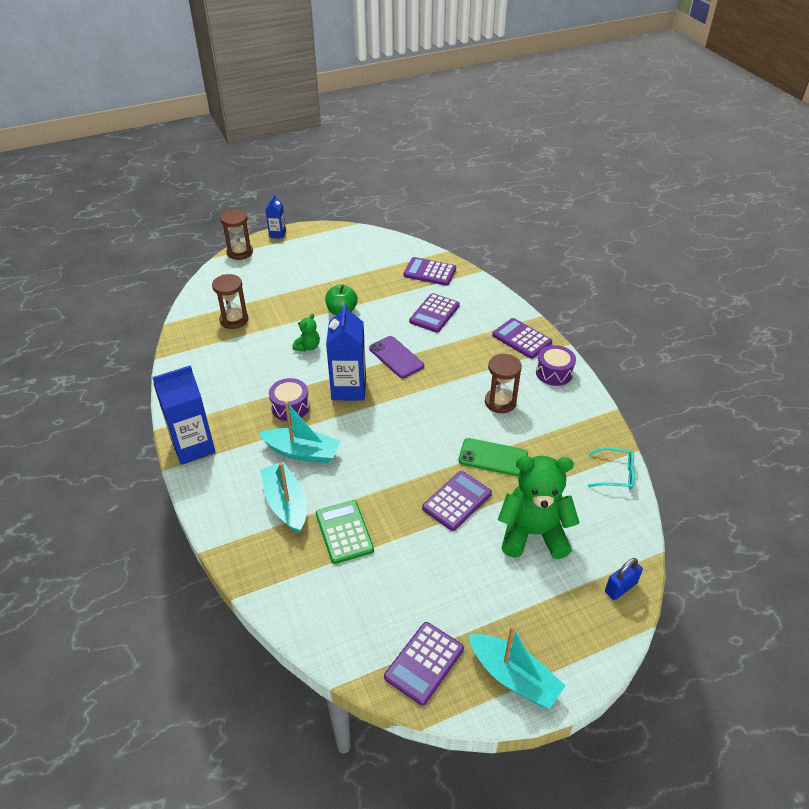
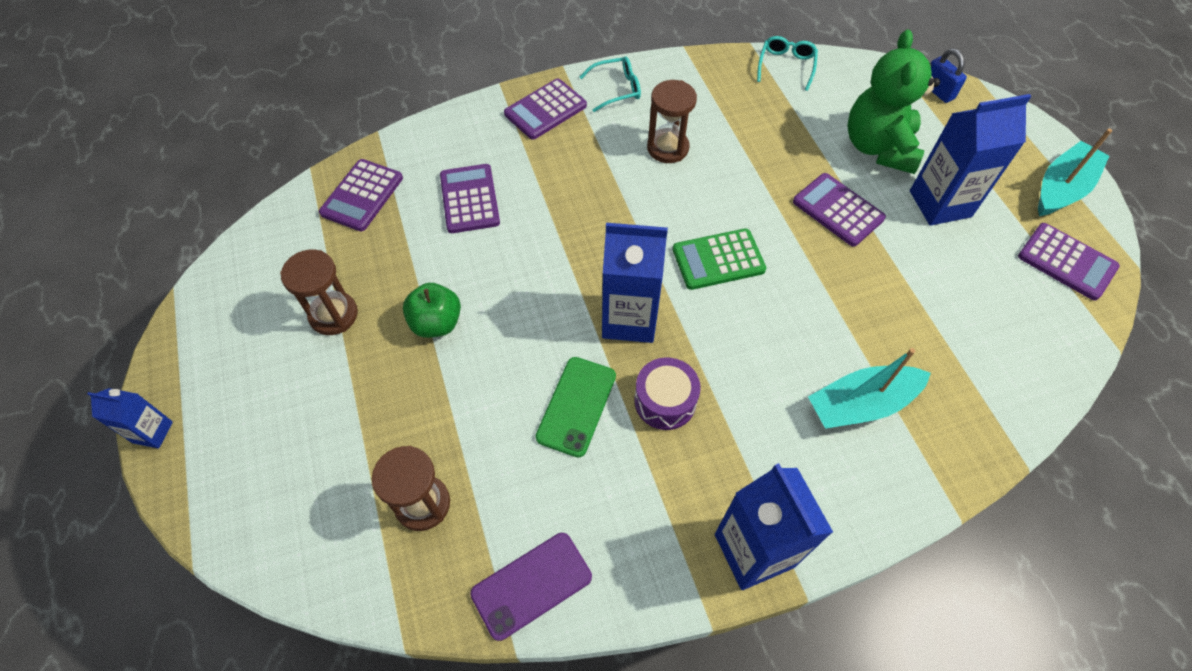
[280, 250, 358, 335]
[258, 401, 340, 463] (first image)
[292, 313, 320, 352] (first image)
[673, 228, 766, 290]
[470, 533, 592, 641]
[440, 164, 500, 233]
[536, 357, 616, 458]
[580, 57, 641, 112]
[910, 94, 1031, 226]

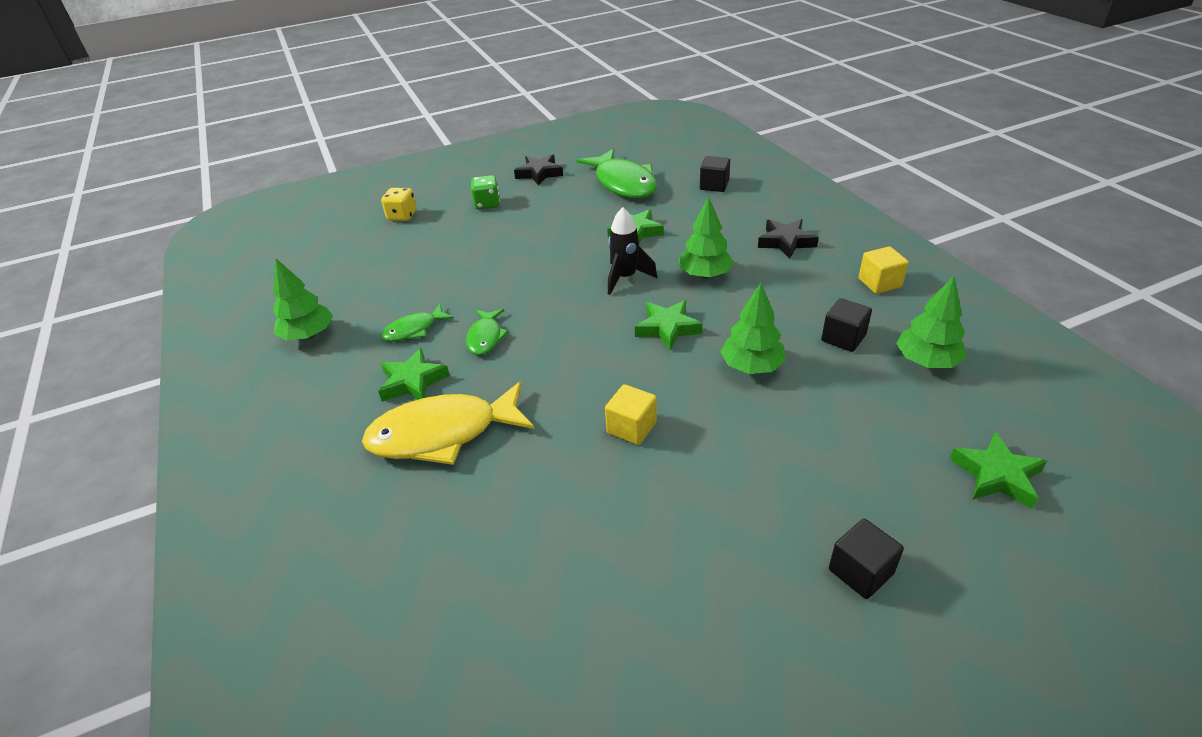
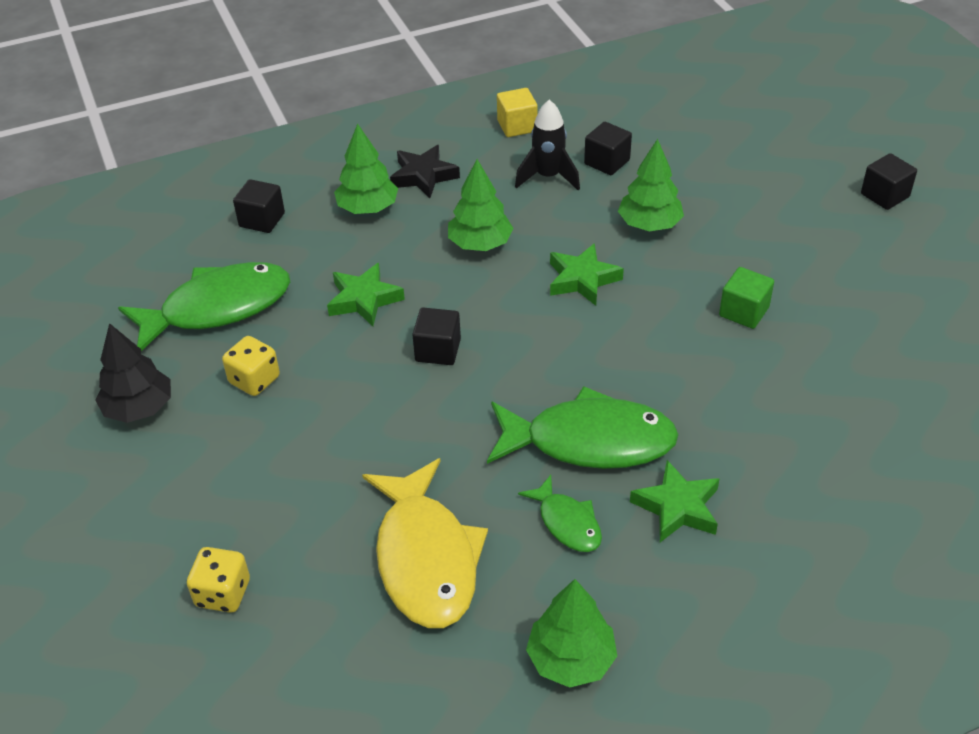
[362, 458, 488, 628]
[487, 386, 679, 469]
[471, 175, 500, 209] (first image)
[95, 323, 171, 423]
[719, 267, 774, 329]
[515, 100, 580, 191]
[334, 123, 398, 214]
[950, 432, 1047, 509] (first image)
[222, 336, 280, 396]
[412, 308, 461, 365]

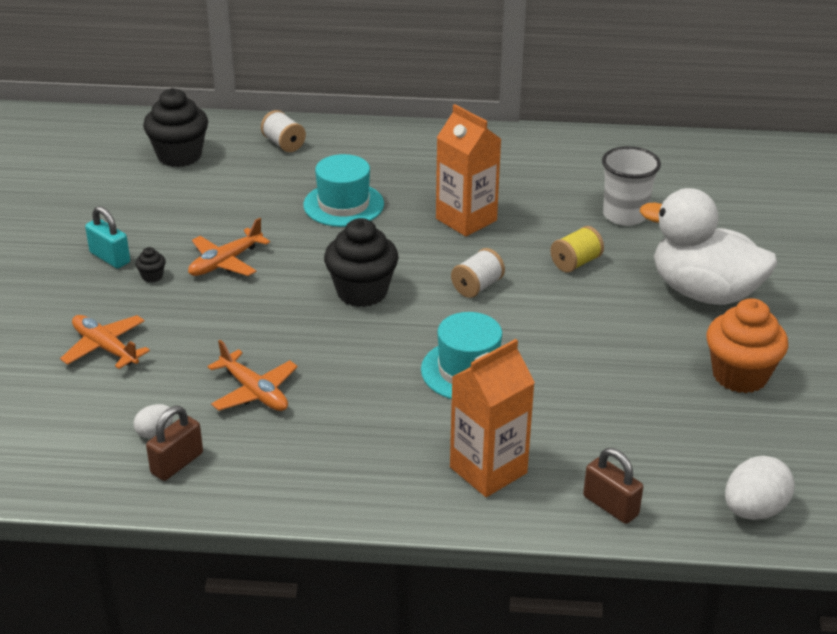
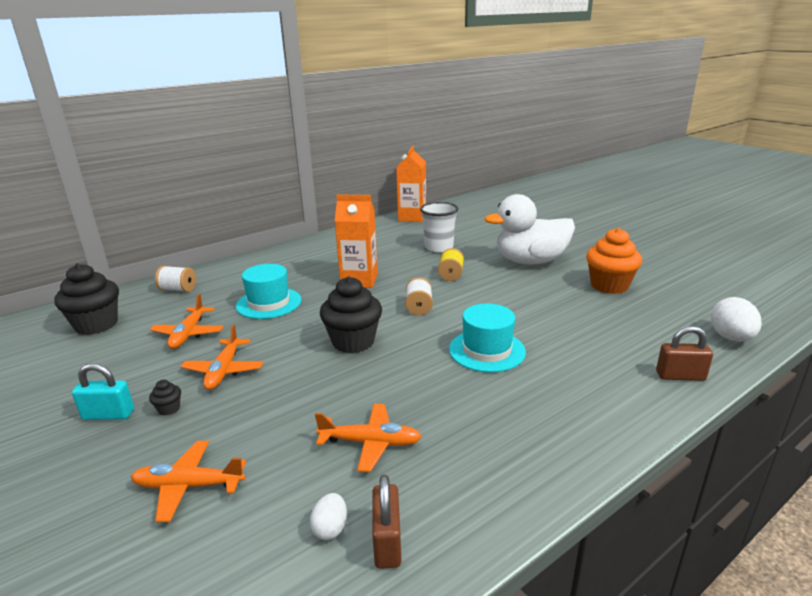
[396, 146, 426, 222]
[150, 294, 224, 349]

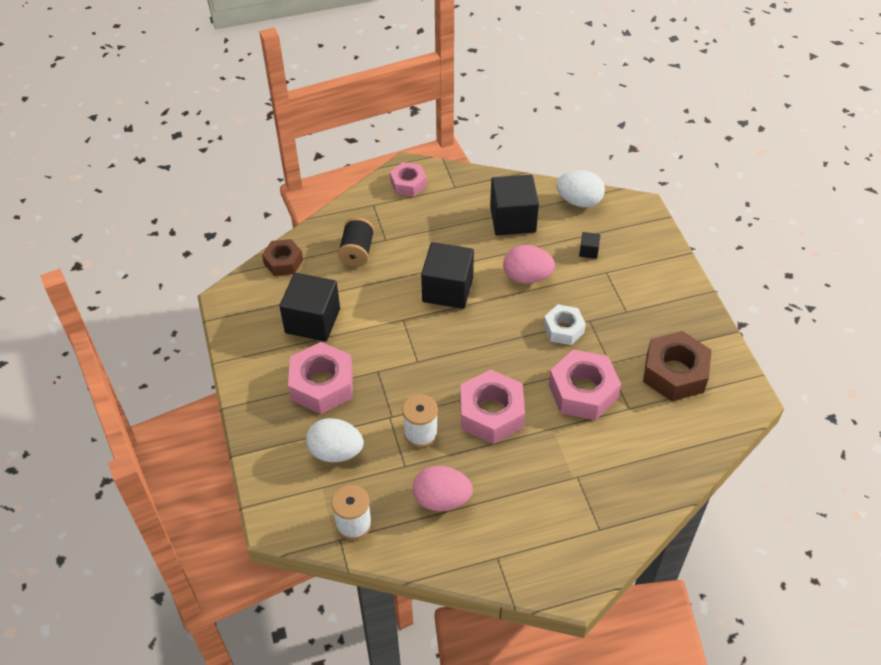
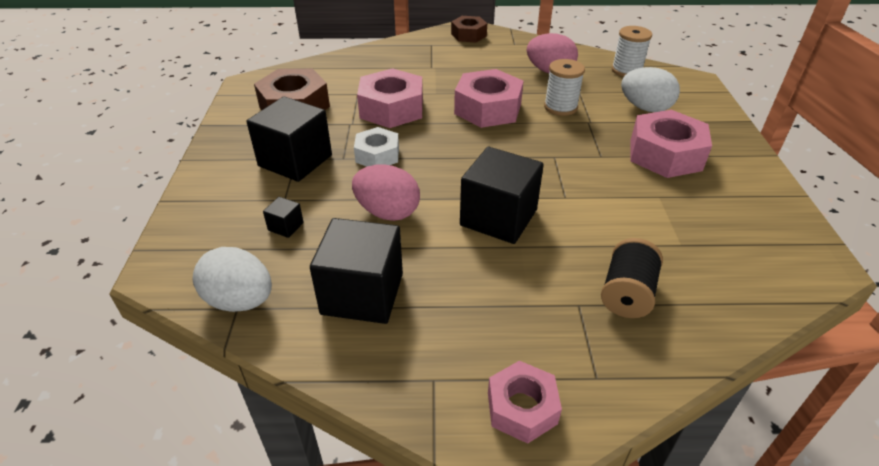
[451, 16, 487, 42]
[246, 96, 332, 182]

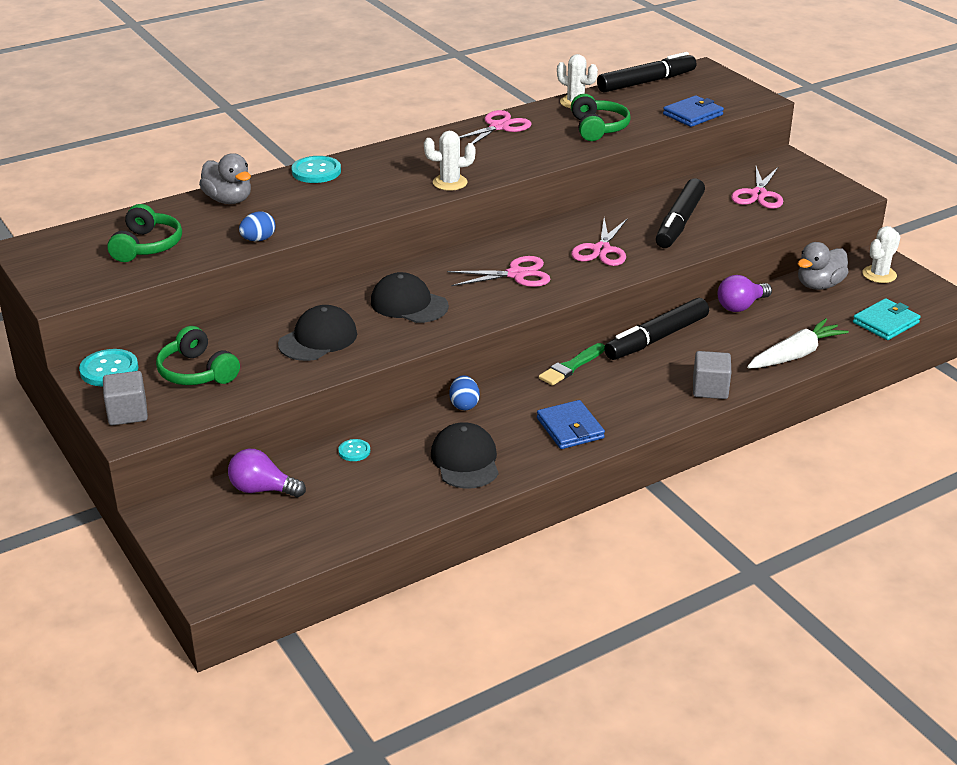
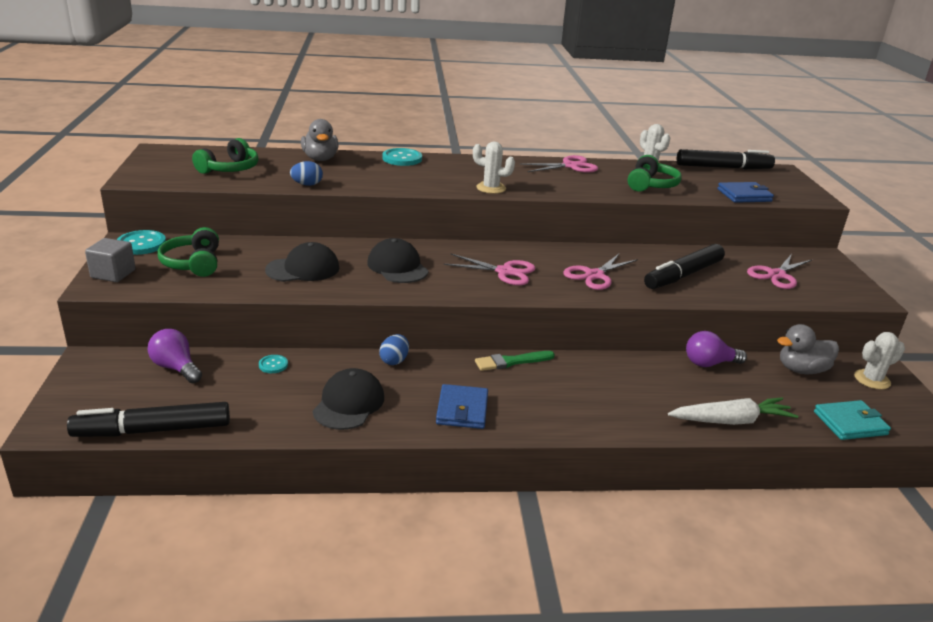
[67, 402, 230, 437]
[693, 351, 731, 399] (first image)

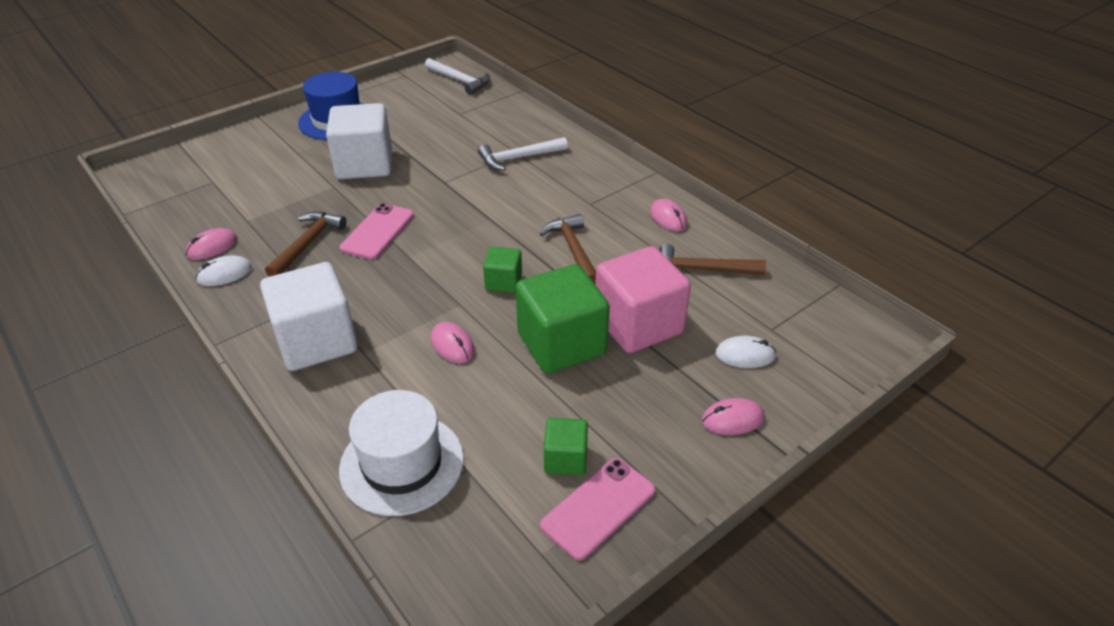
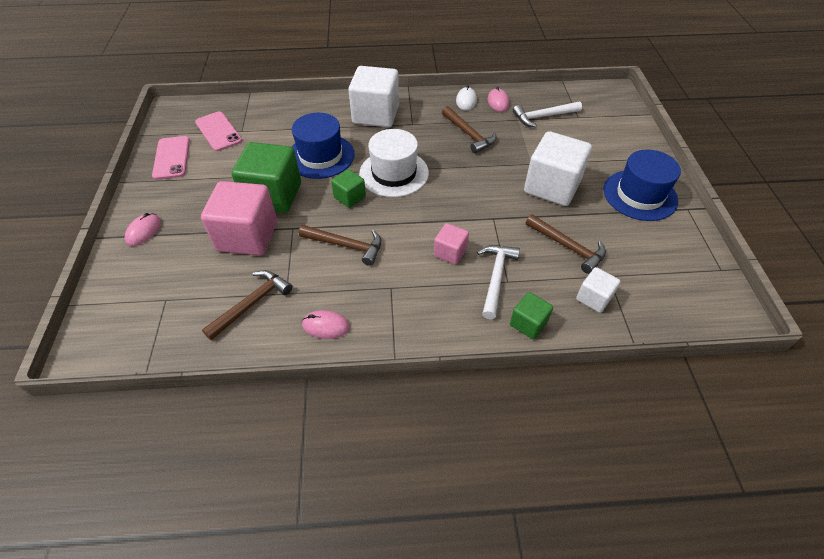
[359, 129, 429, 197]
[195, 111, 242, 151]
[513, 101, 582, 127]
[292, 113, 355, 179]
[510, 292, 553, 339]
[715, 336, 776, 368] (first image)
[434, 223, 469, 265]
[526, 214, 606, 274]
[576, 267, 620, 313]

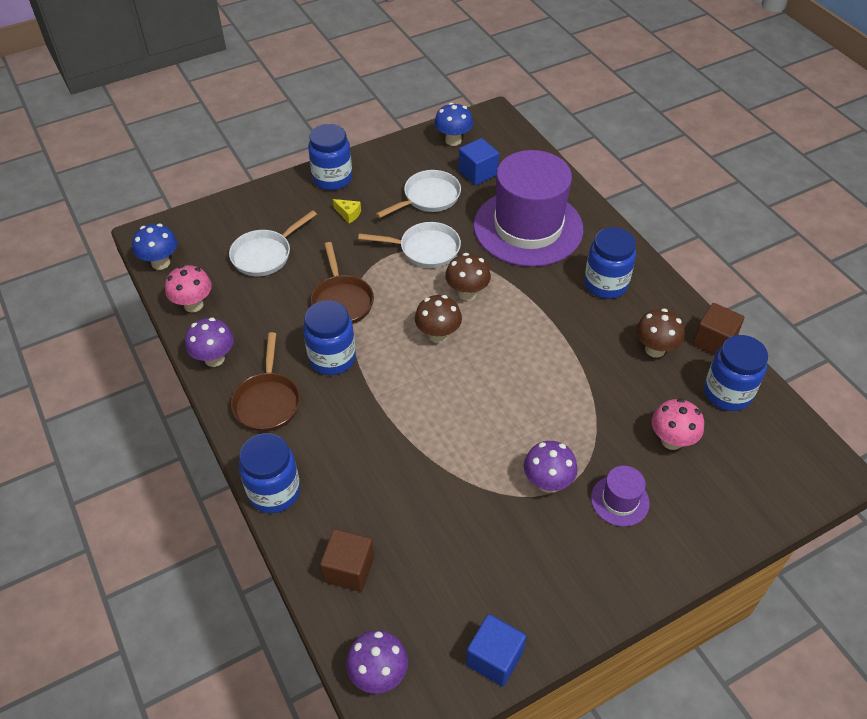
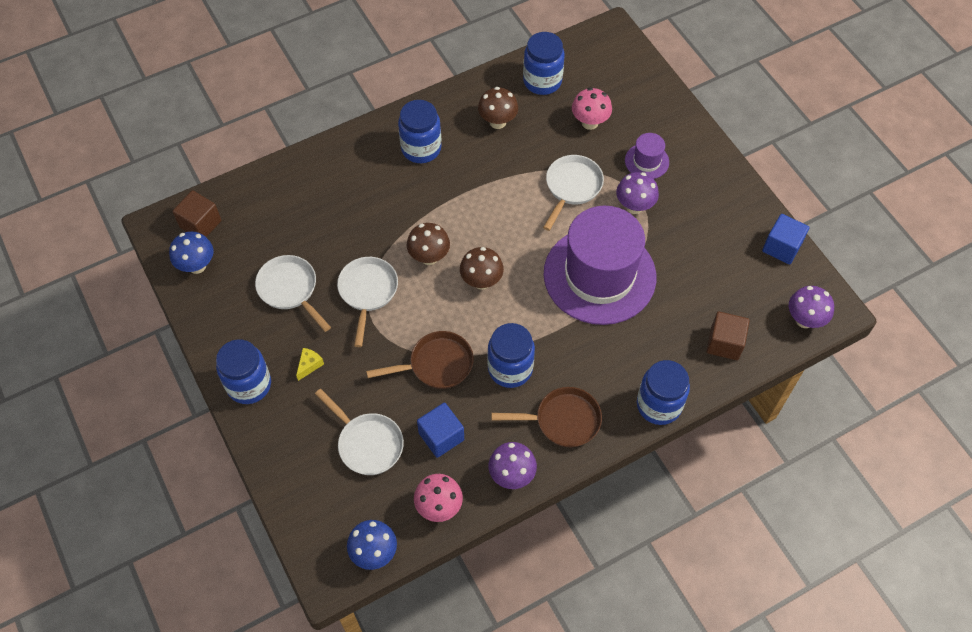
[417, 403, 464, 458]
[543, 206, 656, 325]
[172, 190, 221, 237]
[543, 155, 604, 231]

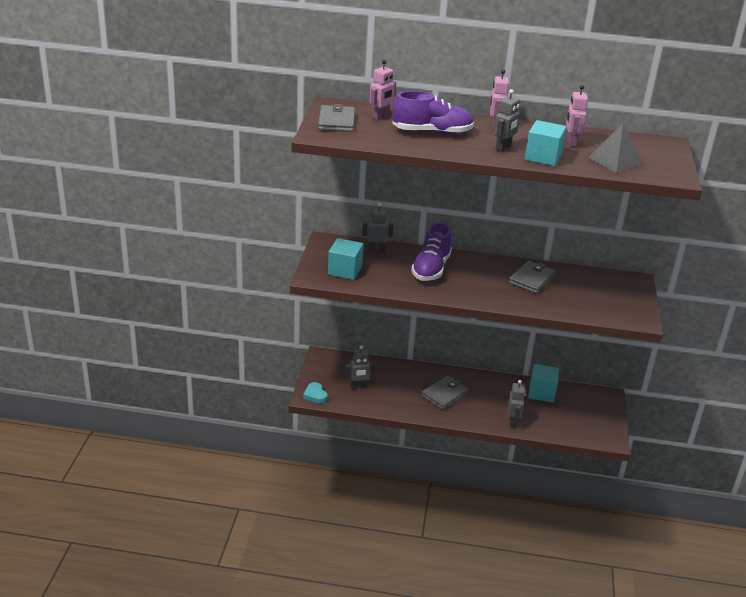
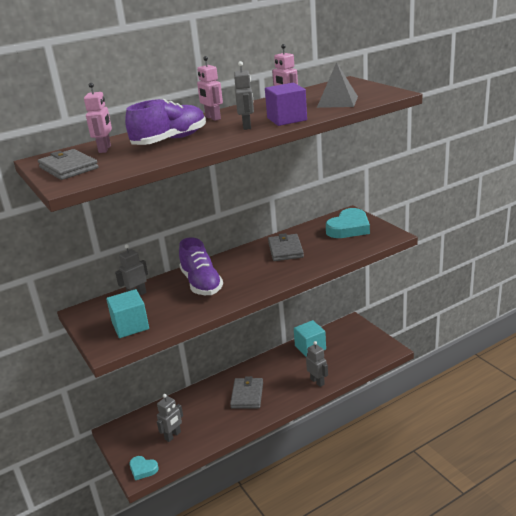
[265, 83, 307, 126]
[326, 208, 370, 238]

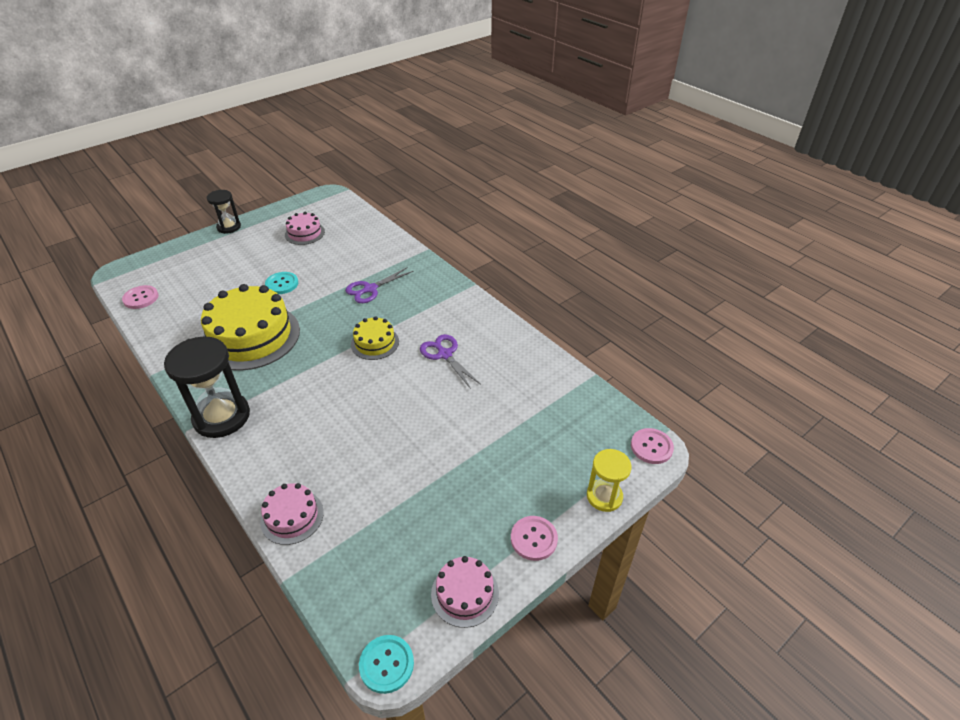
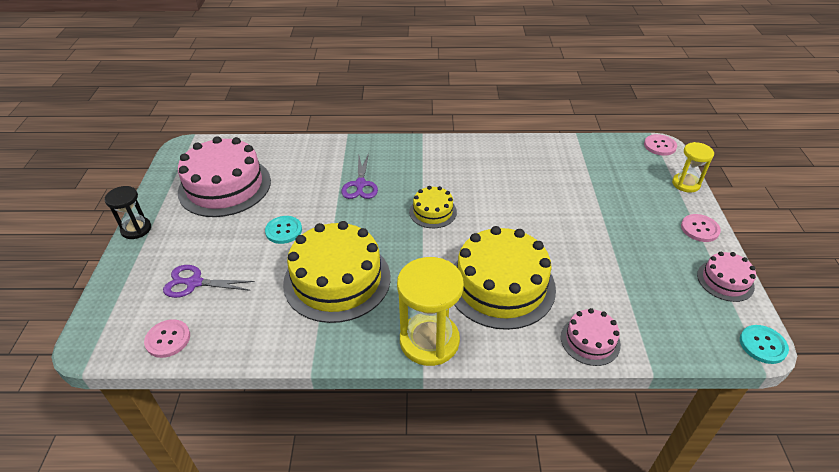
[397, 257, 464, 366]
[178, 136, 271, 217]
[163, 265, 255, 298]
[454, 226, 556, 330]

